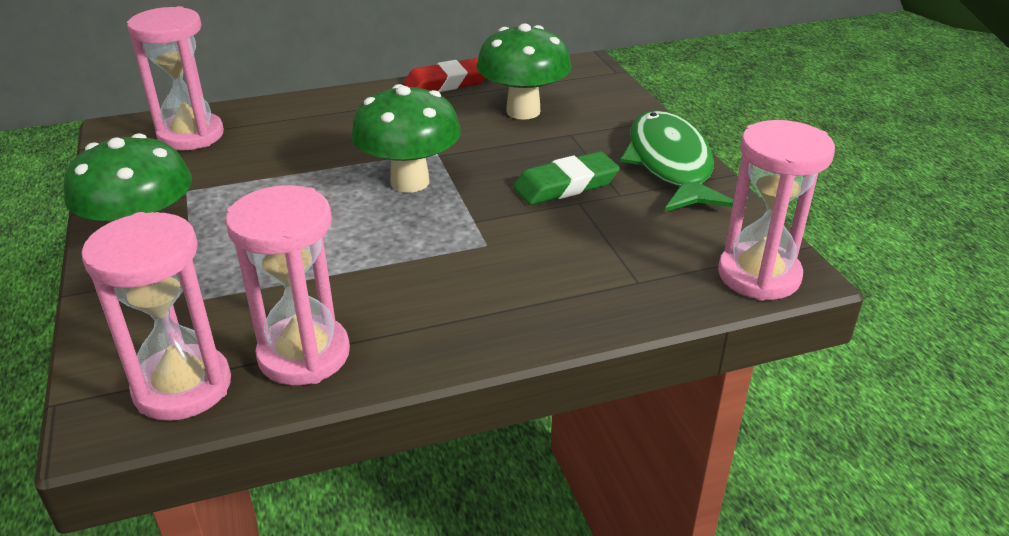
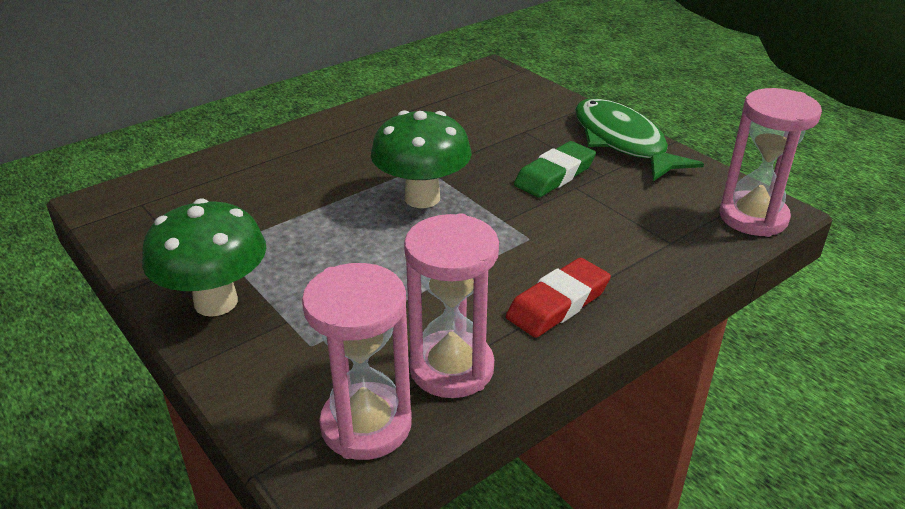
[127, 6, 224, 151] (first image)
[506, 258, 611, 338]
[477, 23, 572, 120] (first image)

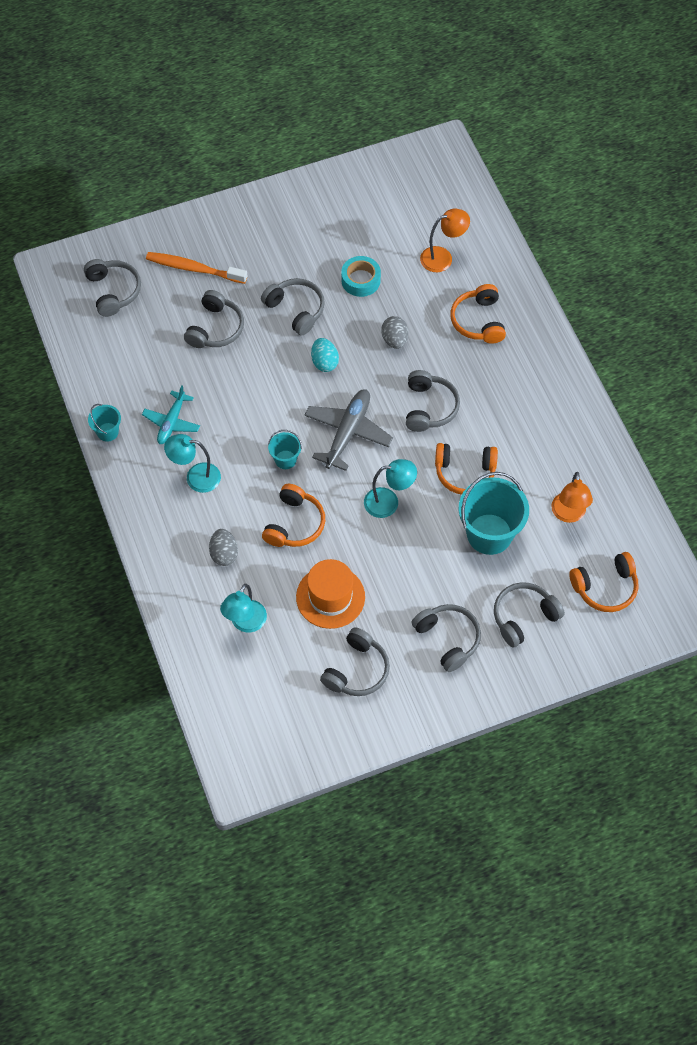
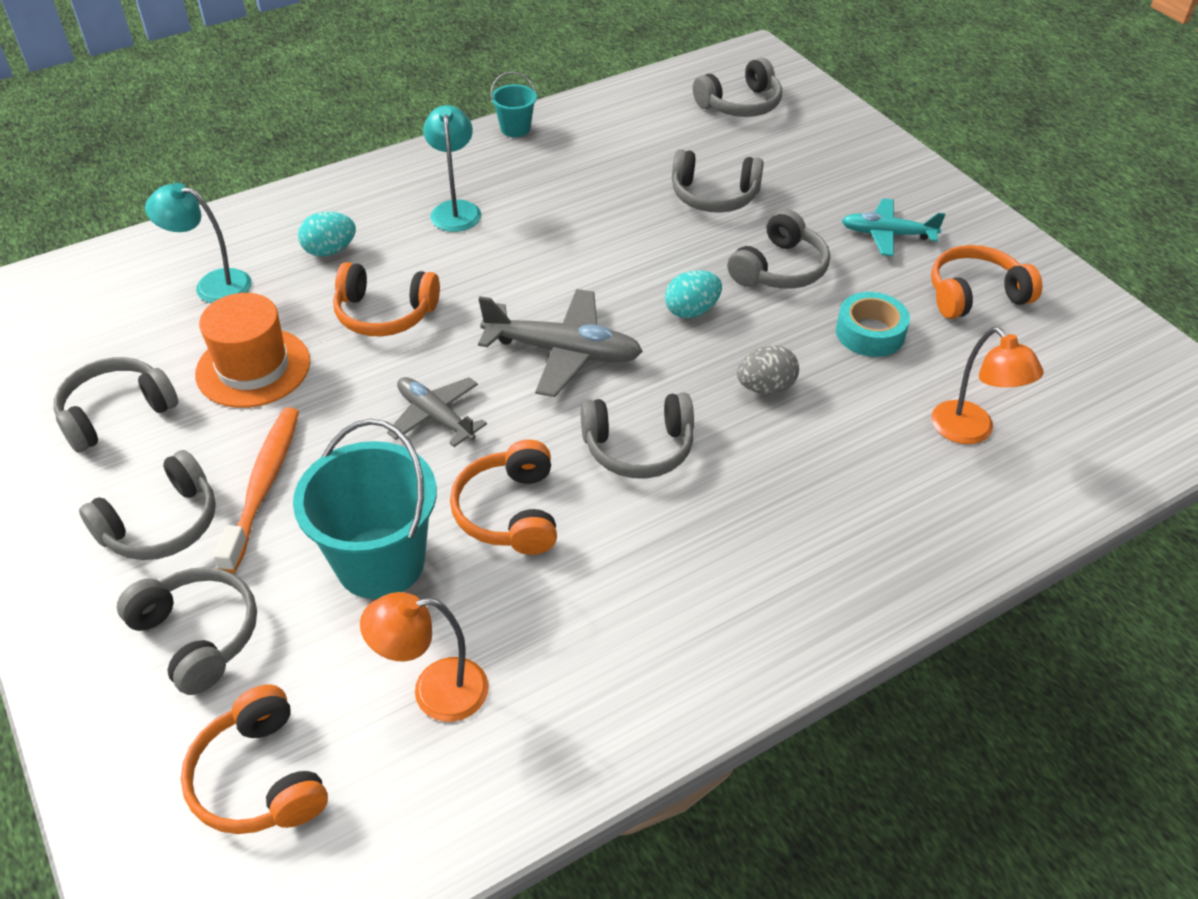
[842, 198, 946, 256]
[214, 407, 299, 573]
[298, 212, 356, 257]
[268, 430, 302, 469] (first image)
[54, 357, 178, 453]
[387, 377, 487, 447]
[931, 245, 1043, 319]

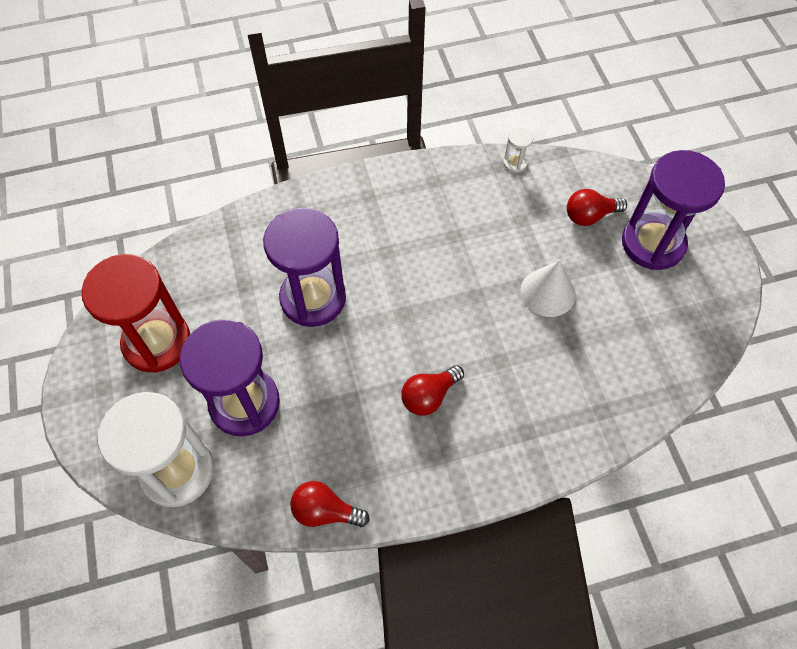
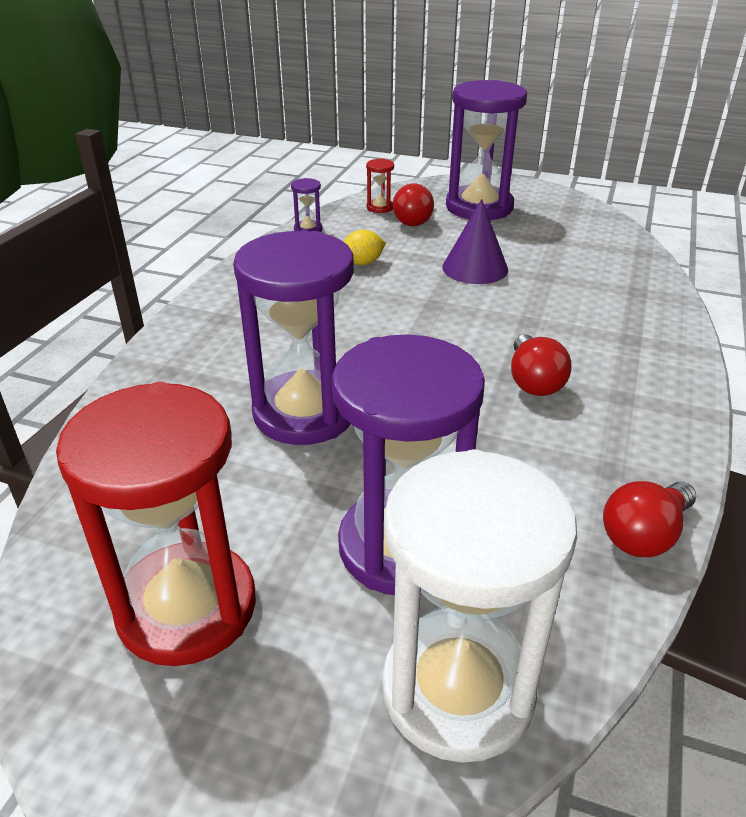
[291, 178, 323, 232]
[442, 199, 508, 284]
[344, 230, 386, 265]
[366, 159, 394, 213]

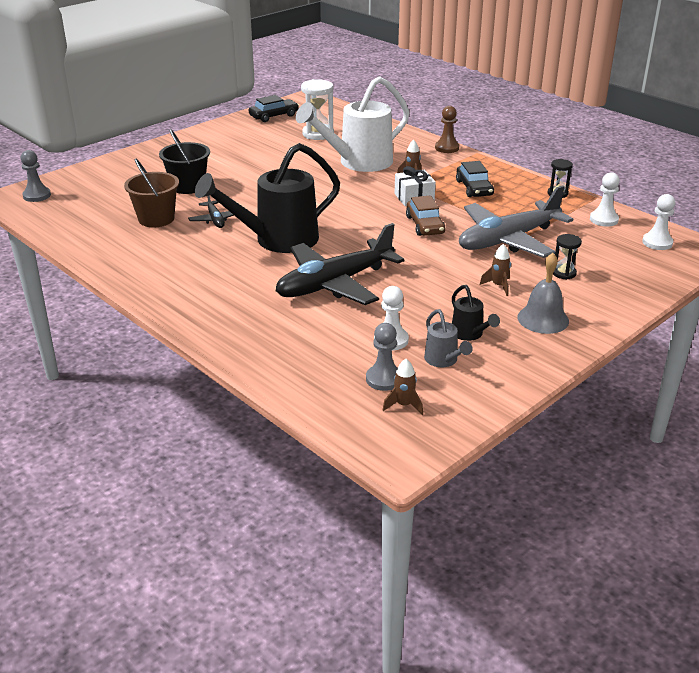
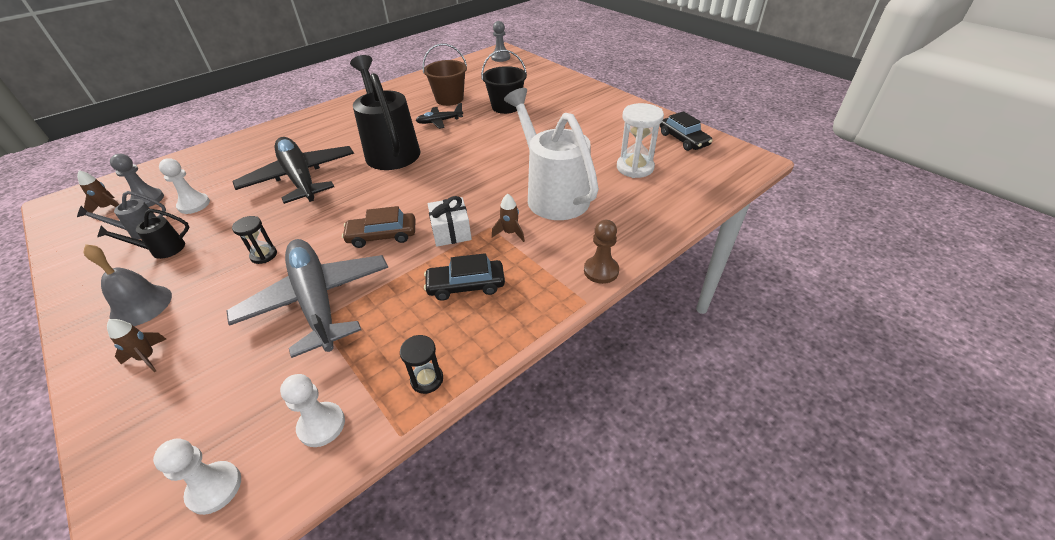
[107, 319, 166, 372]
[232, 216, 277, 264]

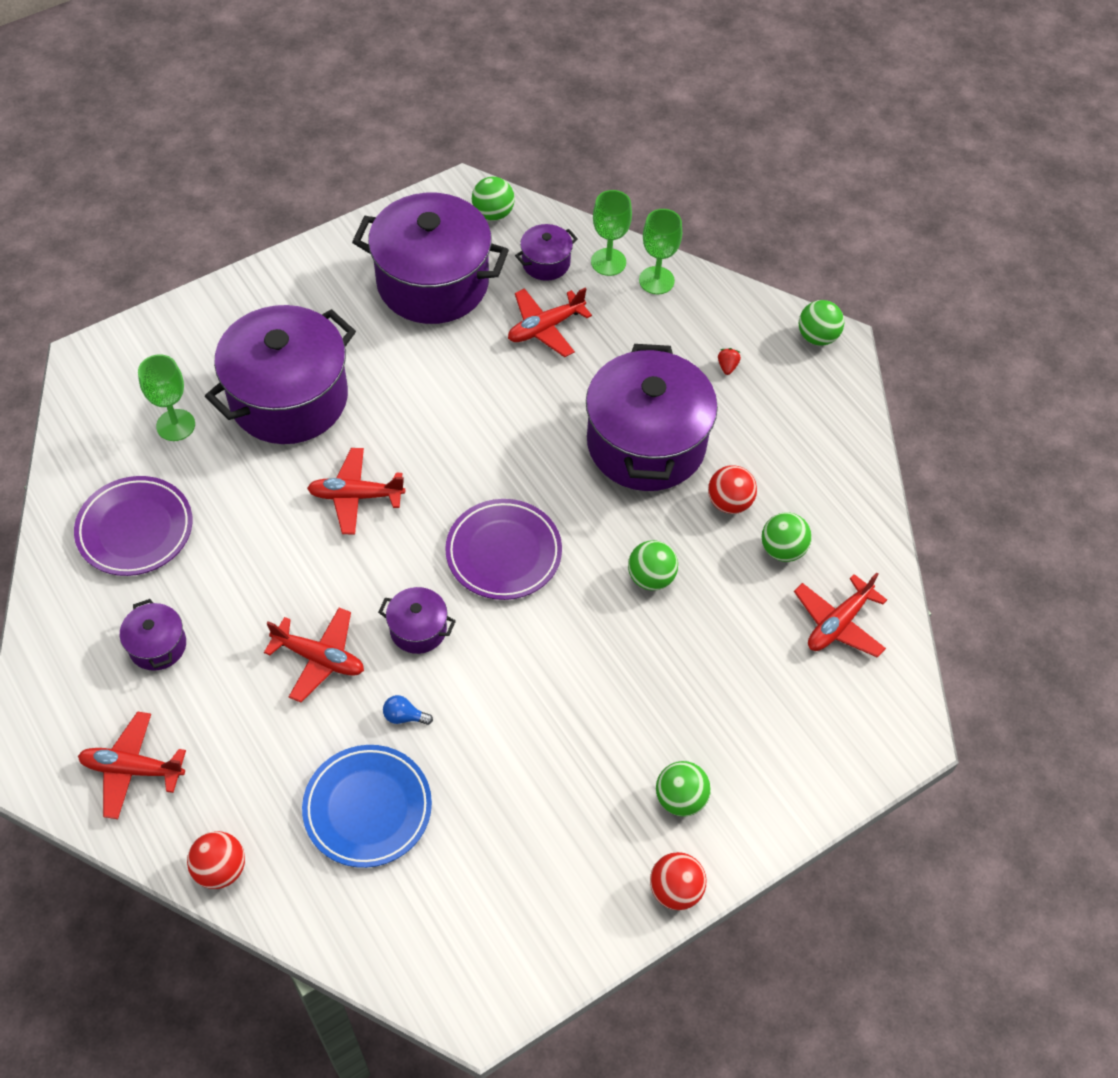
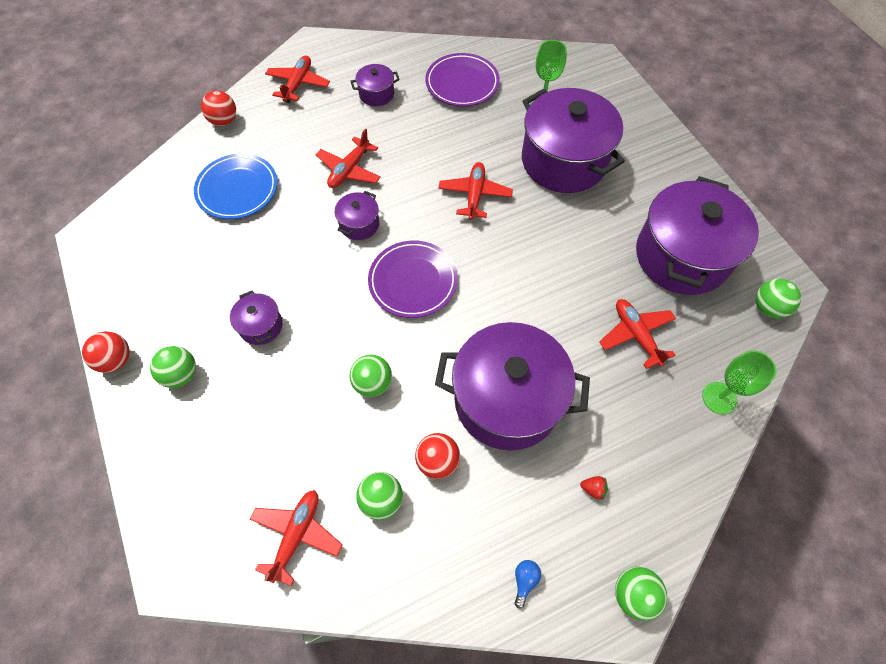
[514, 560, 541, 609]
[230, 291, 283, 345]
[639, 209, 682, 294] (first image)
[250, 490, 343, 586]

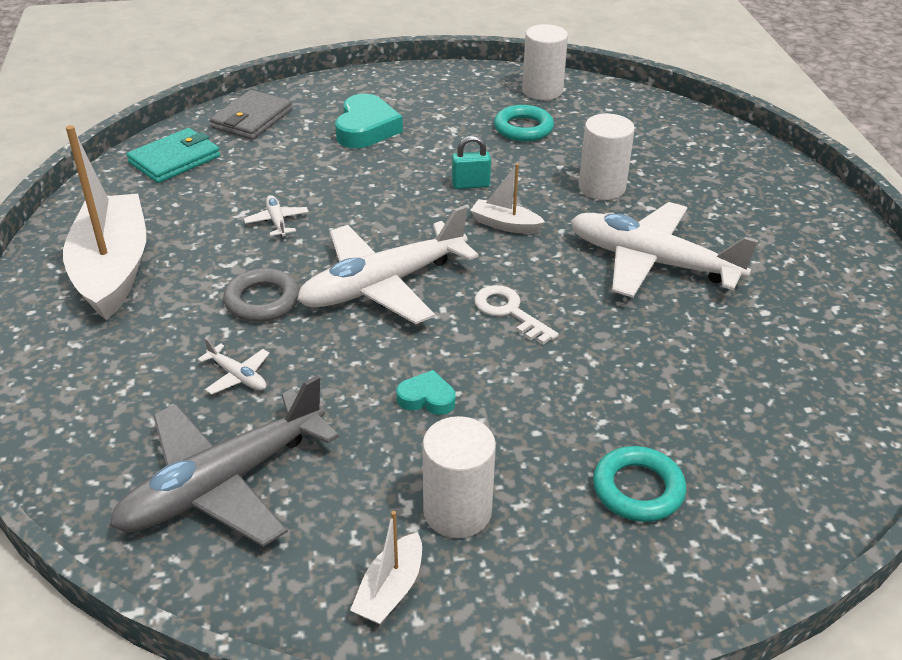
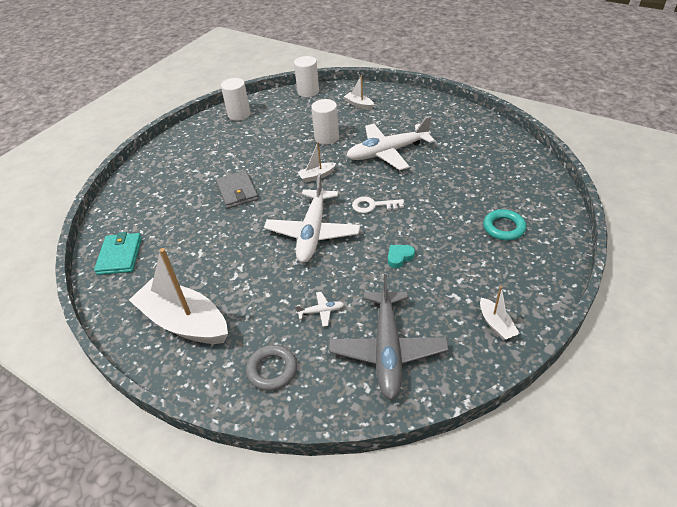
[216, 170, 258, 208]
[246, 345, 297, 391]
[244, 195, 309, 237] (first image)
[335, 94, 403, 148] (first image)
[294, 56, 319, 97]
[452, 136, 491, 189] (first image)
[494, 105, 554, 142] (first image)
[344, 75, 374, 110]

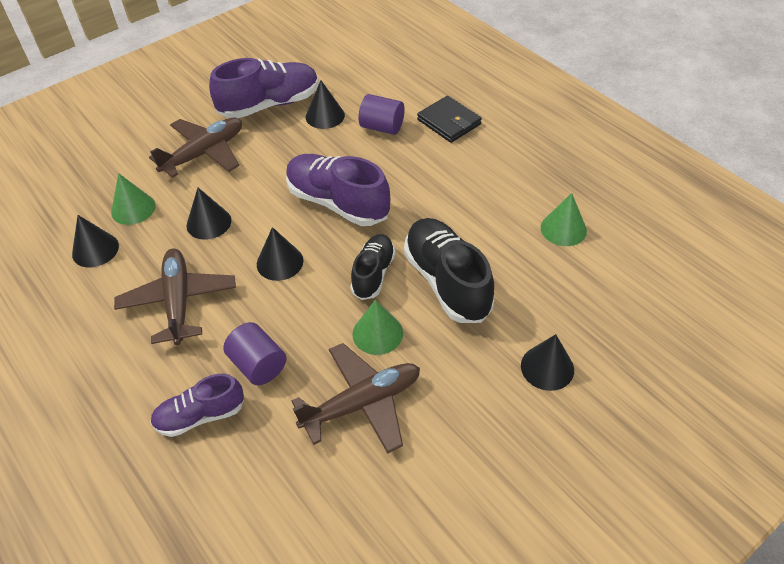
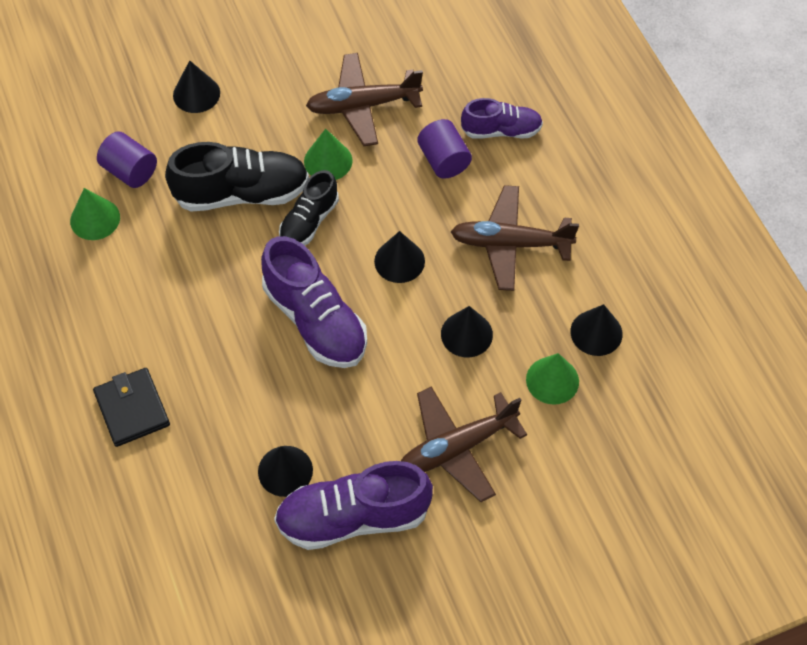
[451, 185, 579, 291]
[97, 131, 157, 188]
[165, 142, 309, 212]

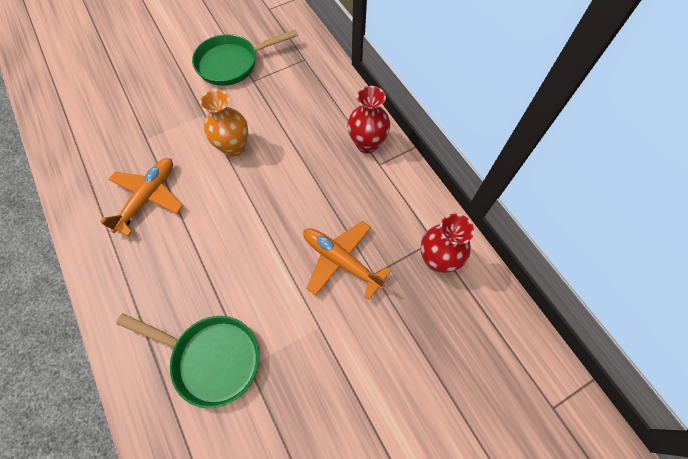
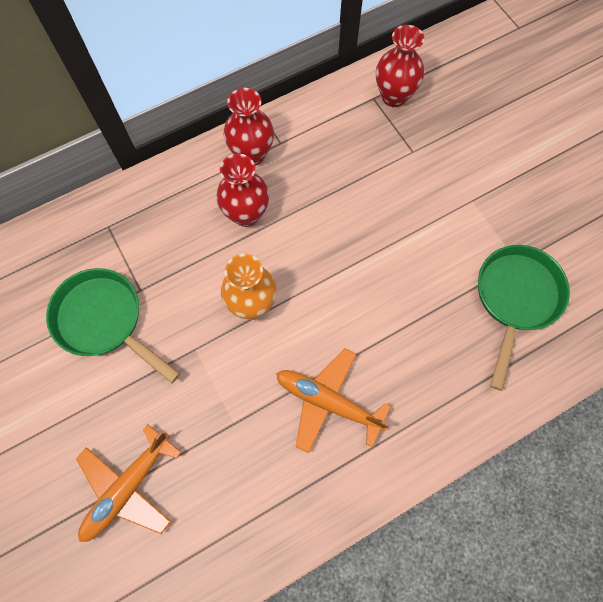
[46, 268, 180, 383]
[76, 424, 182, 542]
[216, 154, 269, 227]

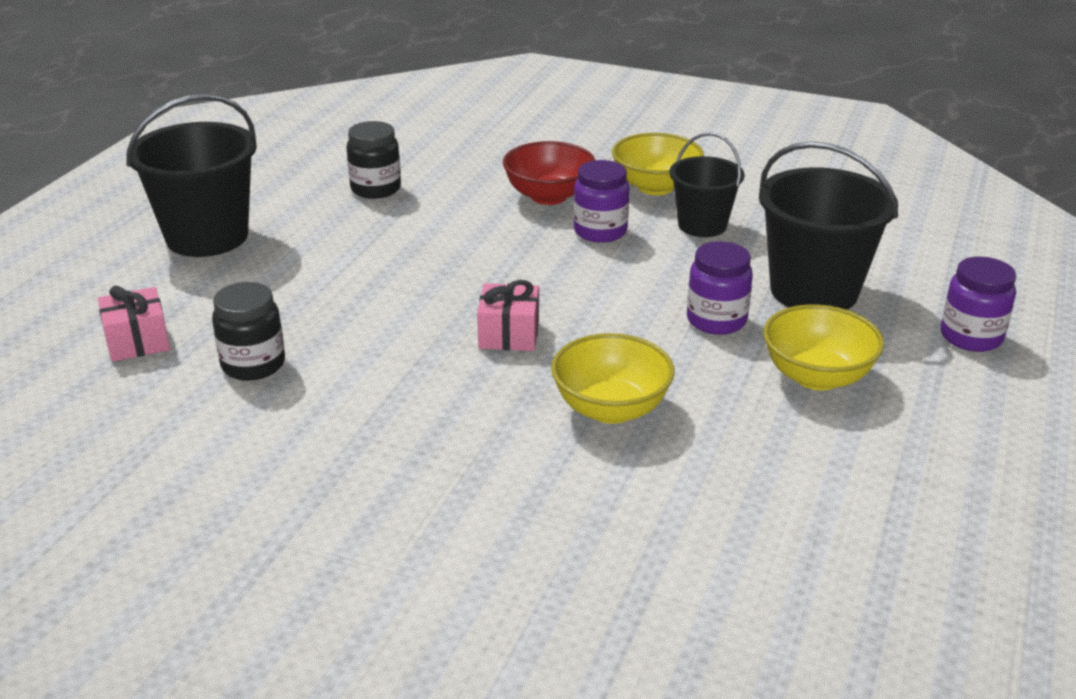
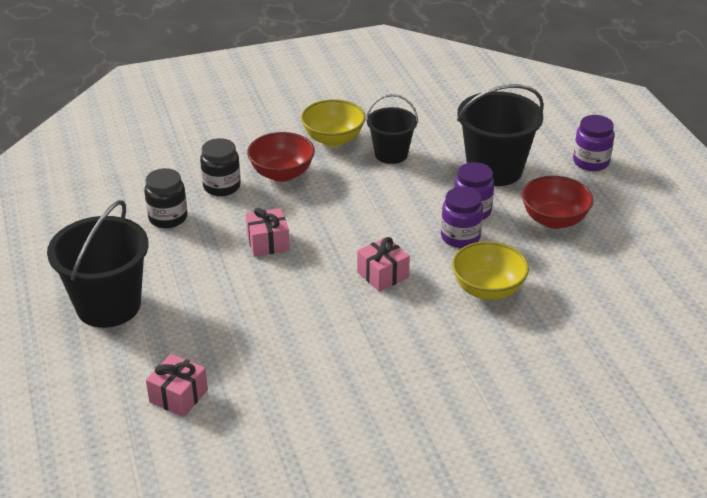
[200, 138, 241, 196]
[441, 187, 483, 248]
[522, 176, 594, 229]
[245, 208, 290, 257]

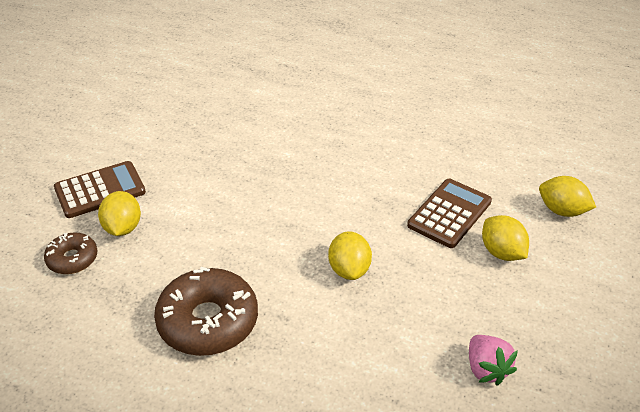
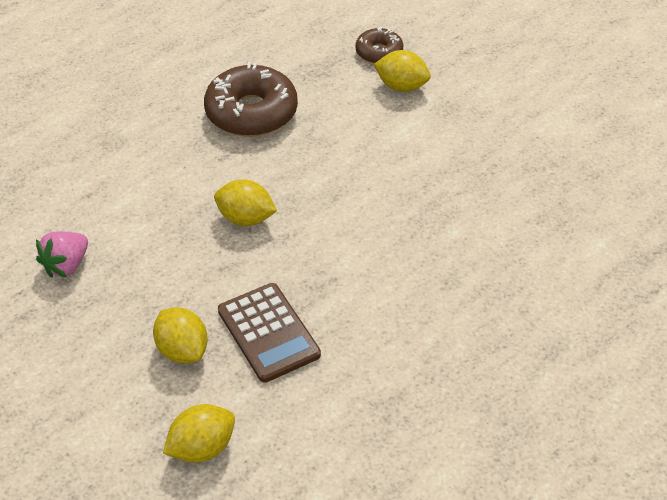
[54, 161, 146, 218] (first image)
[36, 232, 88, 278]
[153, 307, 208, 363]

